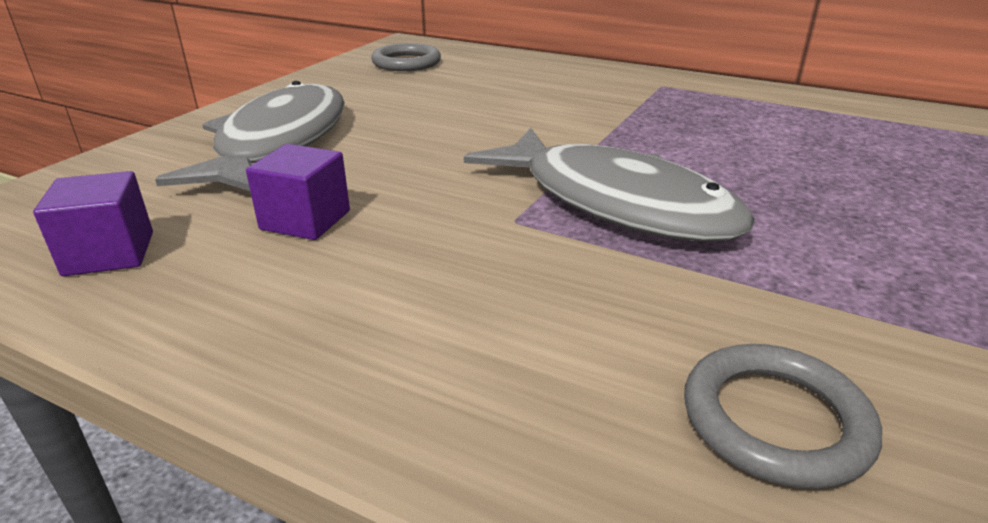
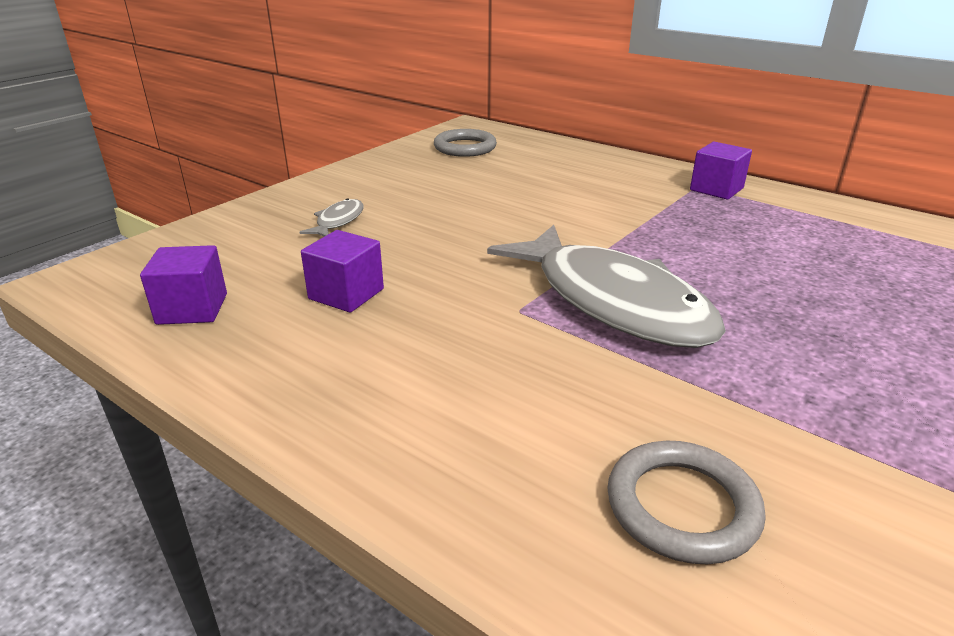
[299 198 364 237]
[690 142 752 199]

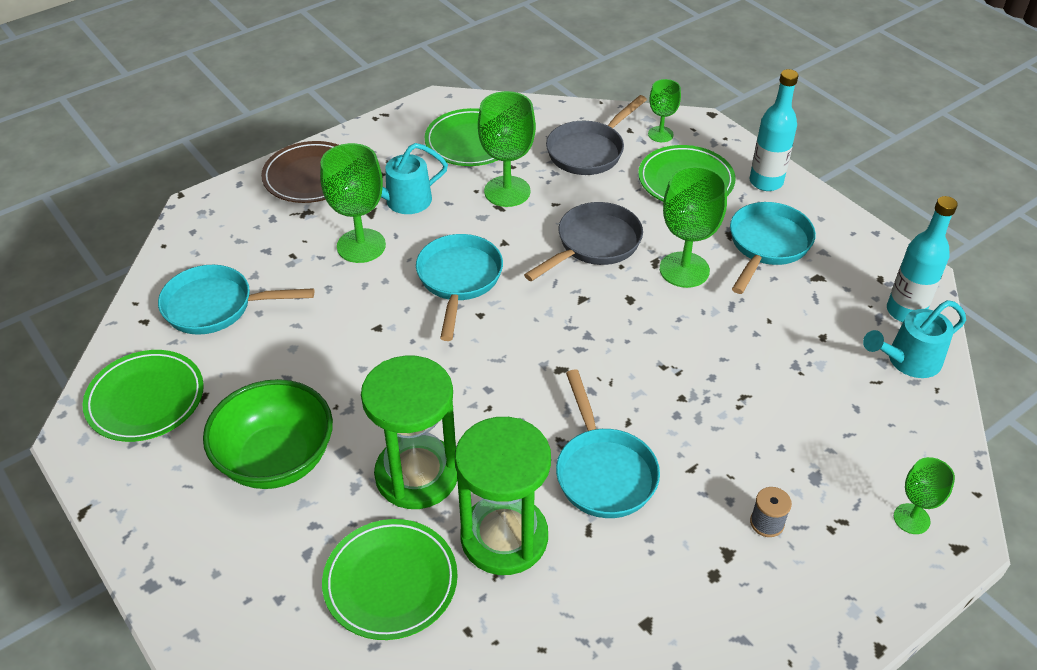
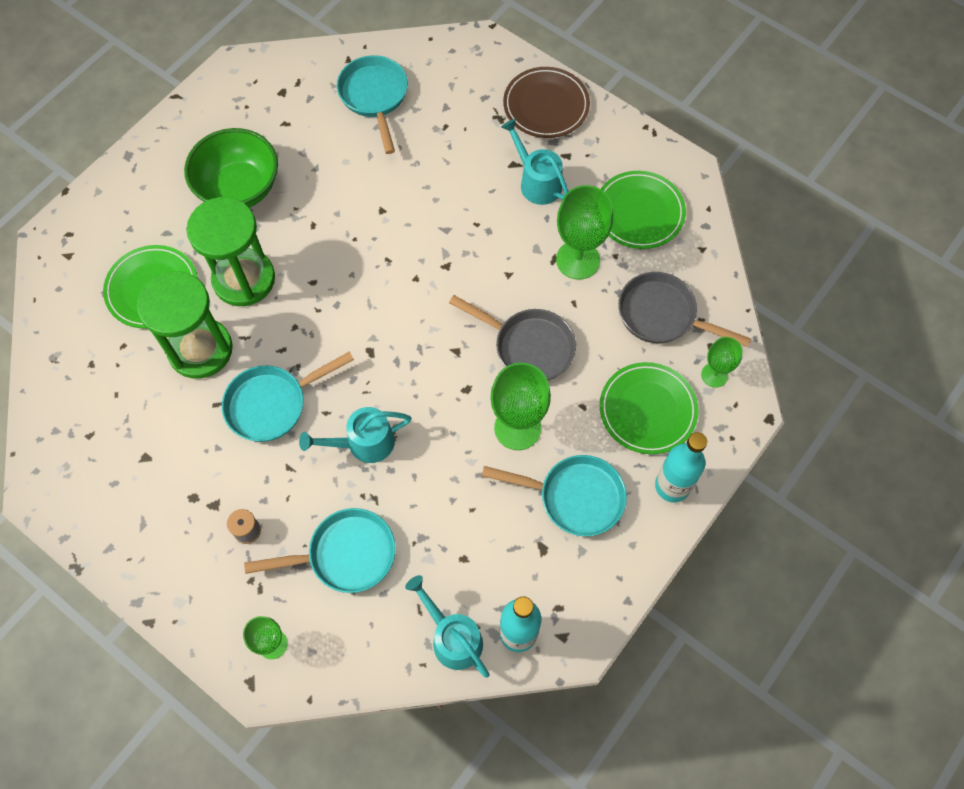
[244 508 396 593]
[299 407 411 463]
[83 350 204 442] (first image)
[320 143 386 263] (first image)

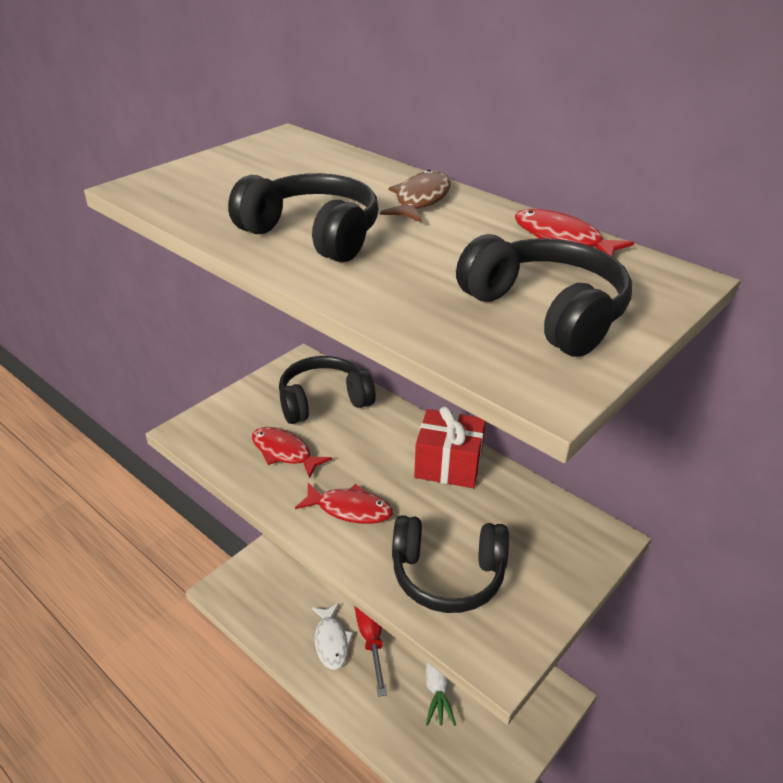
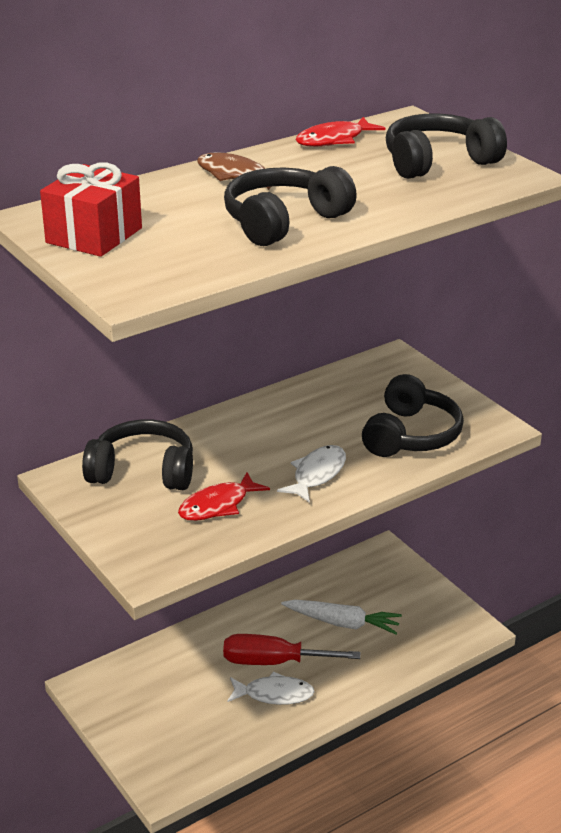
[40 162 142 257]
[82 419 193 490]
[277 445 346 503]

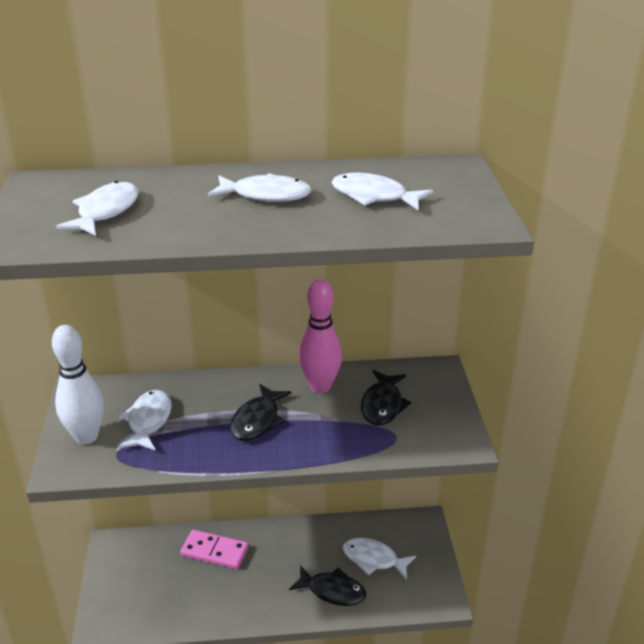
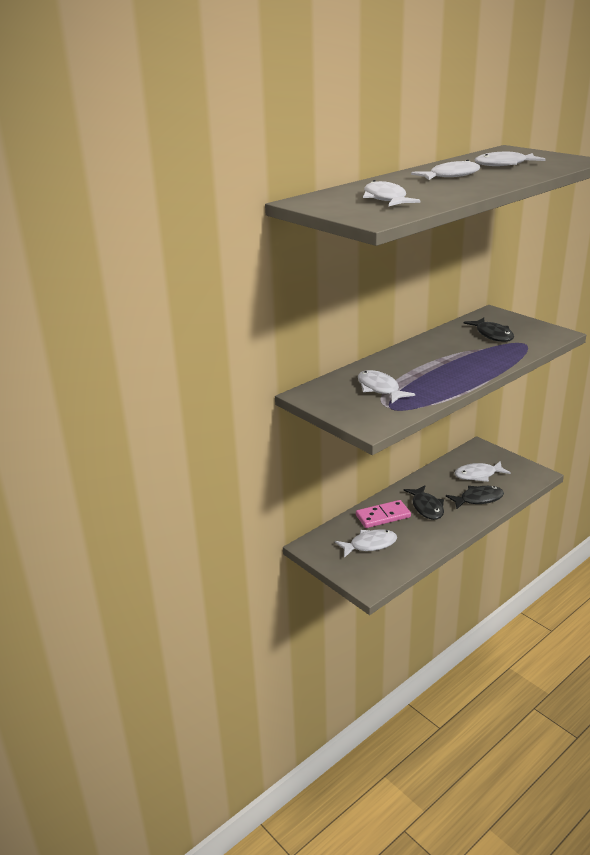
[335 529 397 558]
[404 485 444 520]
[52 325 104 444] (first image)
[299 279 342 393] (first image)

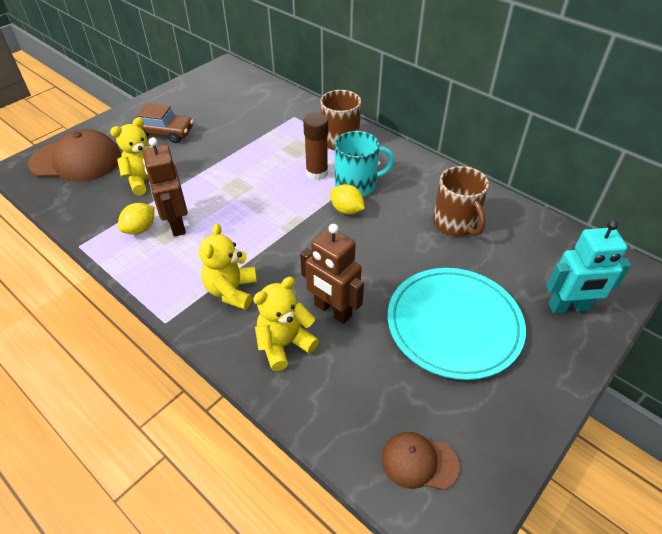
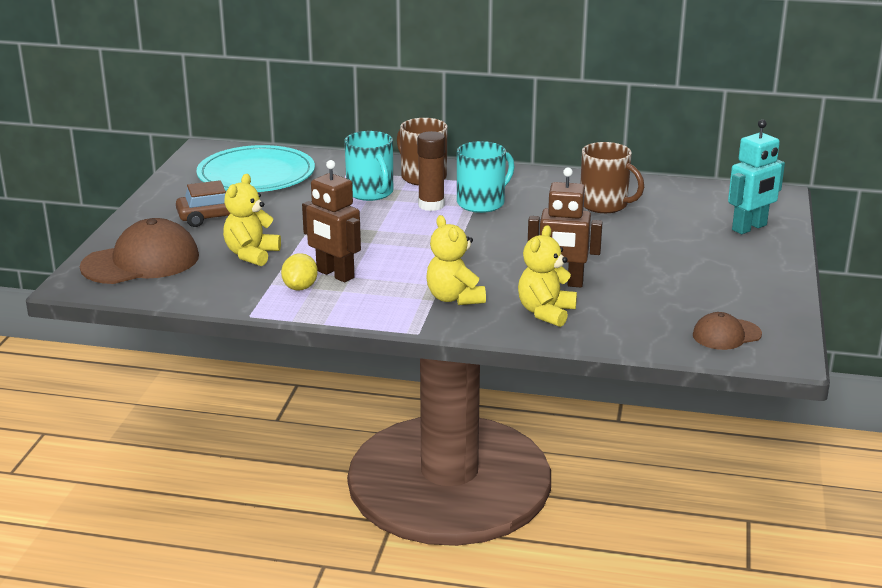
[197 145 315 192]
[344 131 393 201]
[330 184 365 214] (first image)

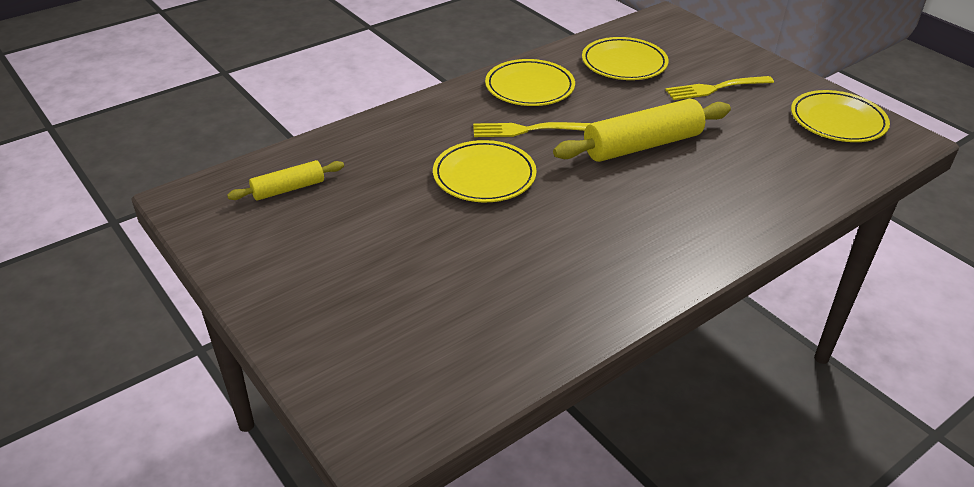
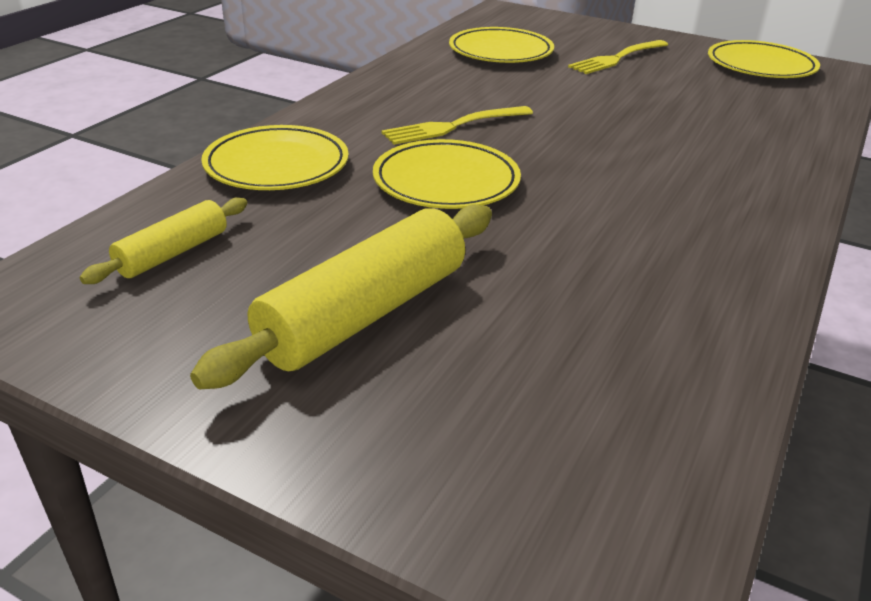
[190 204 492 389]
[201 125 349 190]

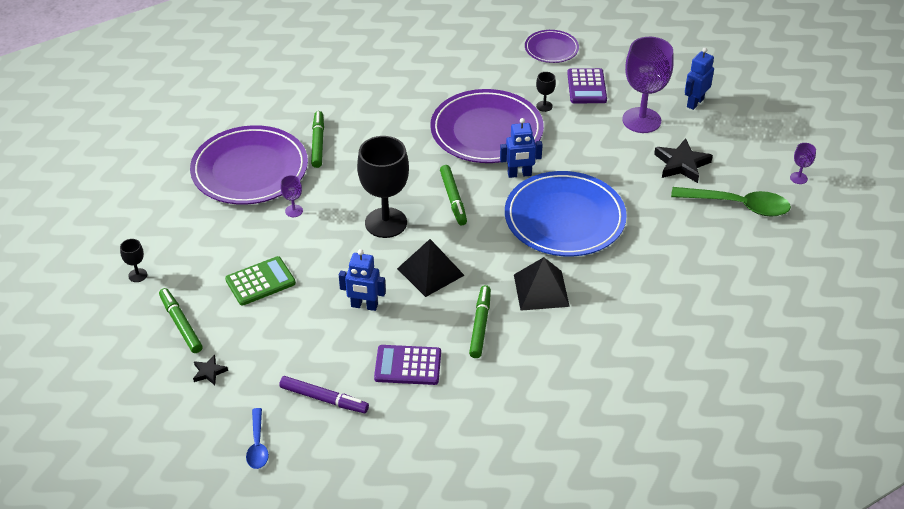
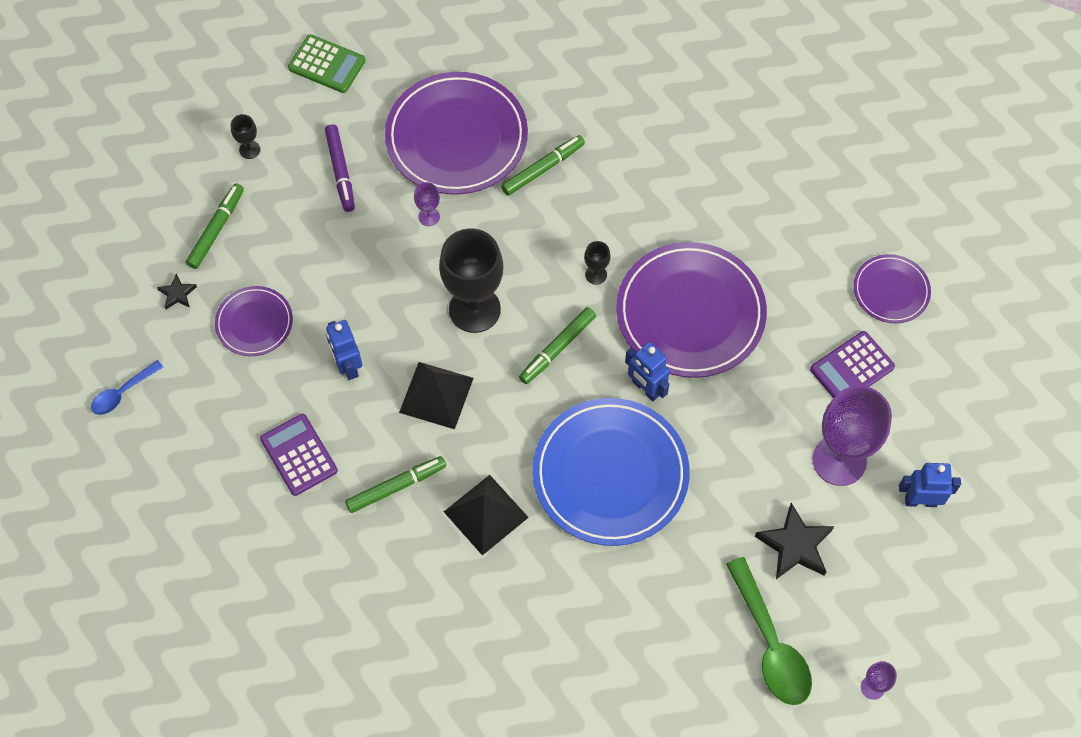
[215 286 293 356]
[288 34 365 93]
[325 124 355 212]
[584 241 610 285]

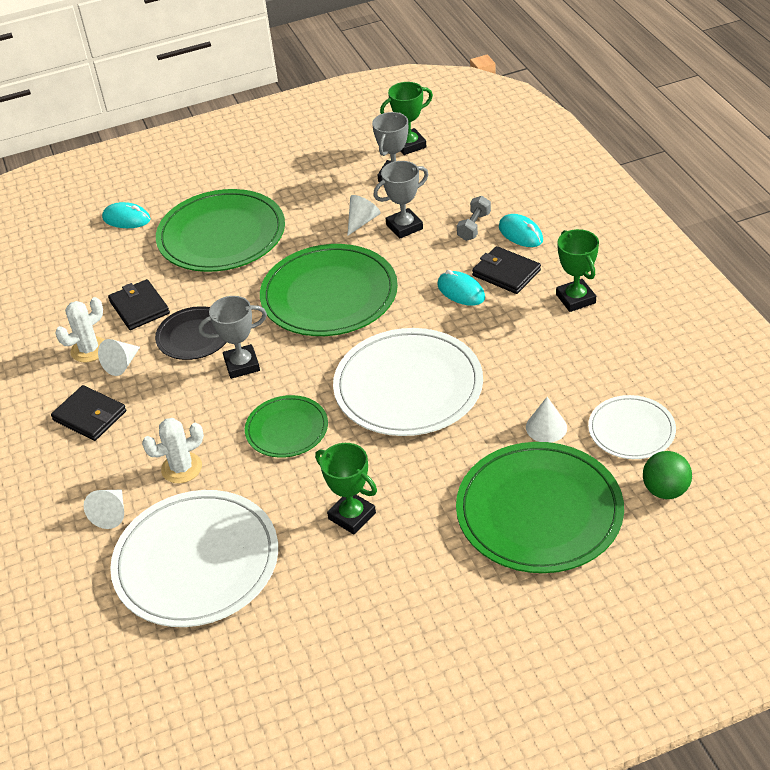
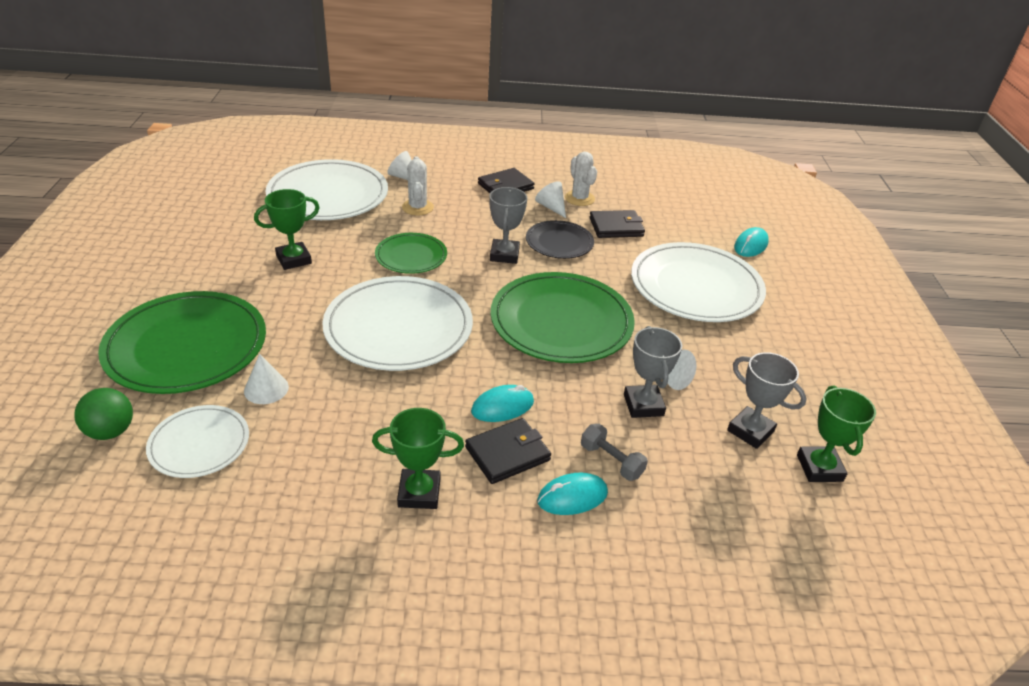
[631 242 766 322]

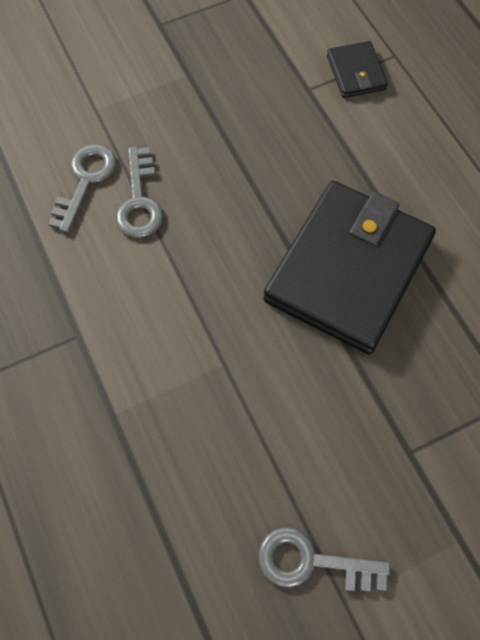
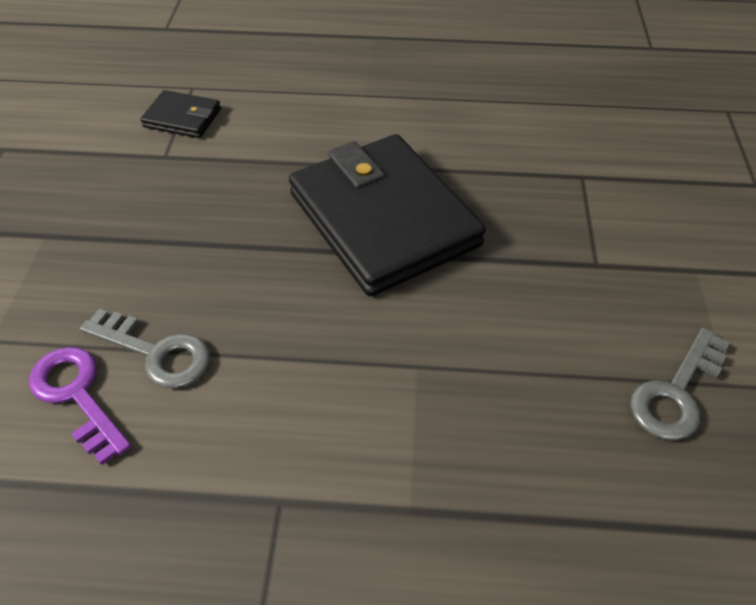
[29 347 131 465]

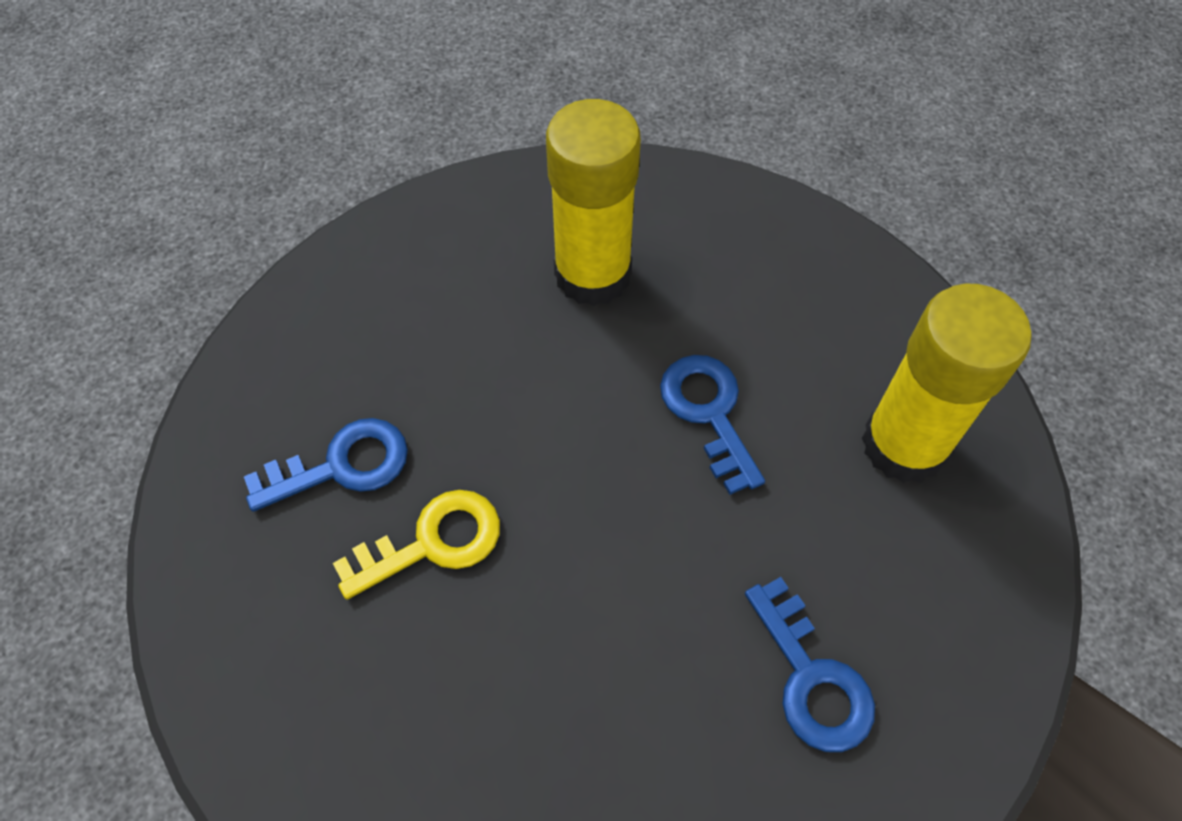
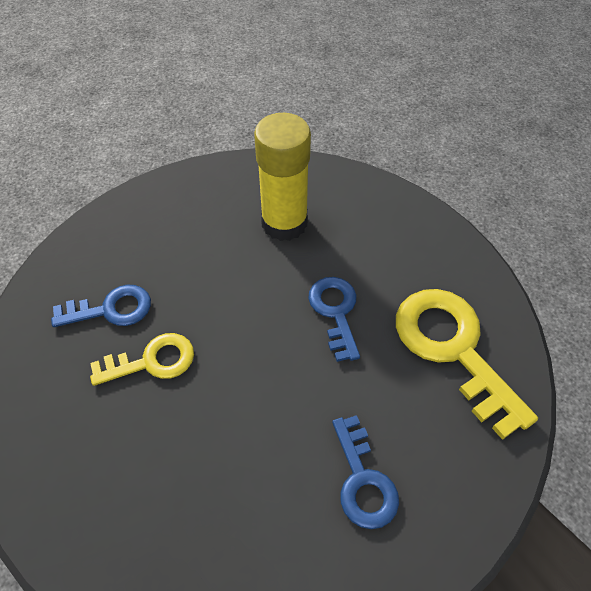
[396 289 538 440]

